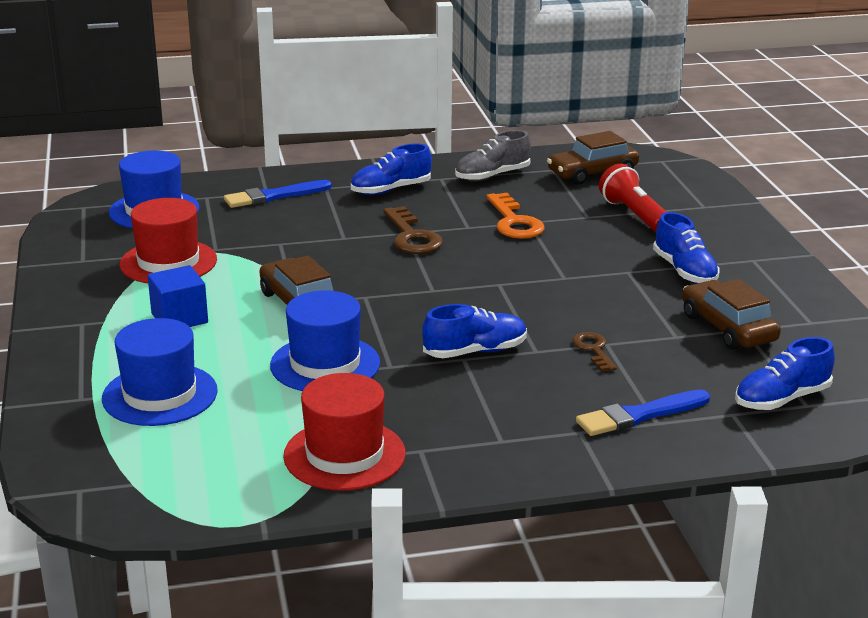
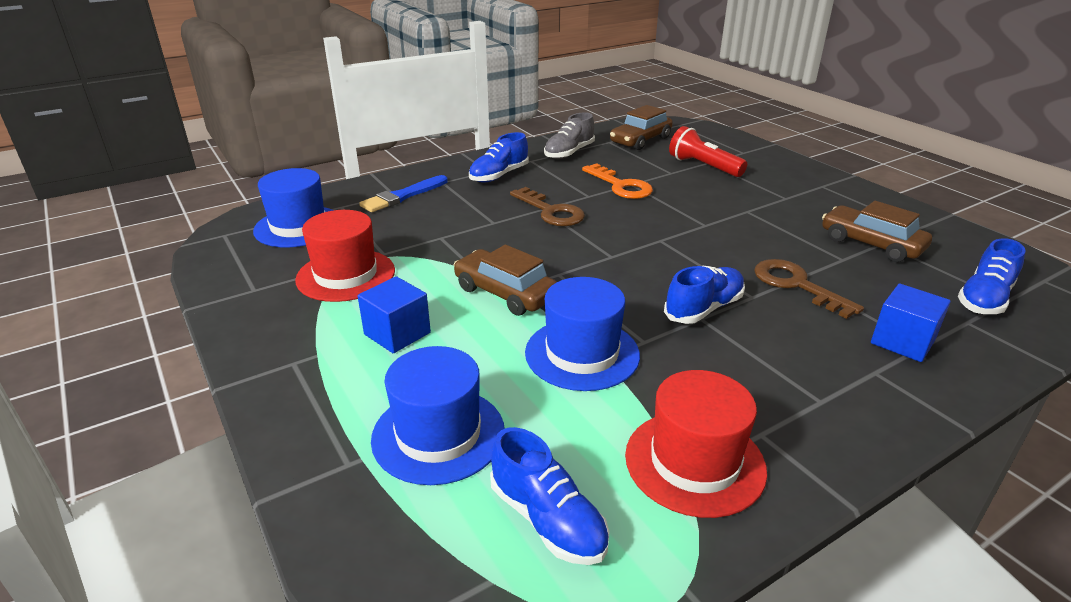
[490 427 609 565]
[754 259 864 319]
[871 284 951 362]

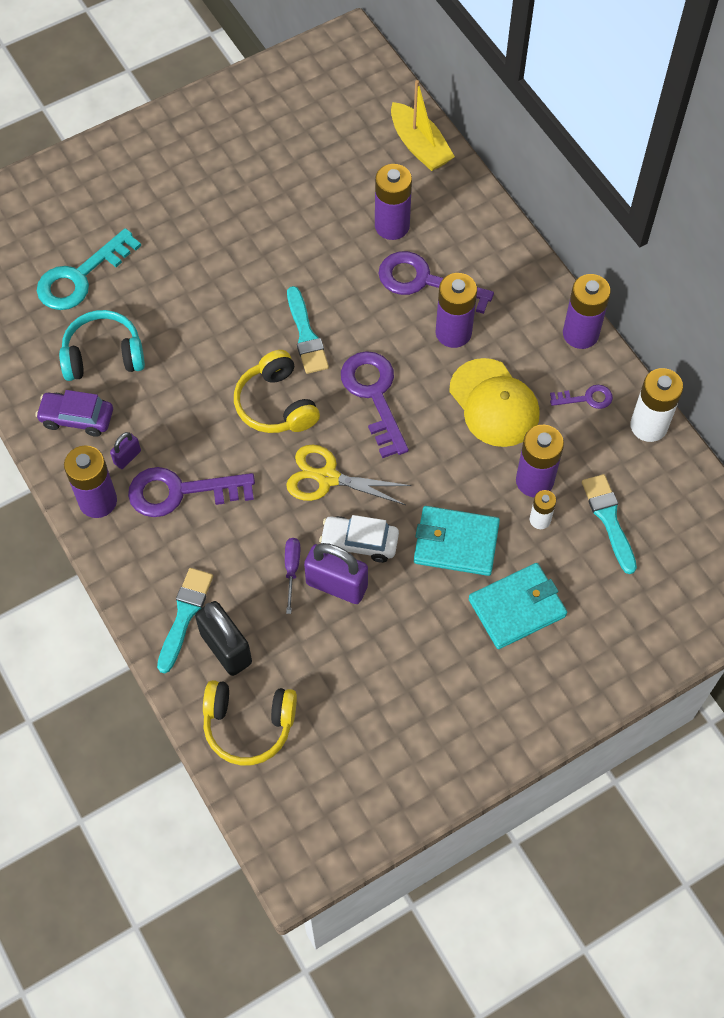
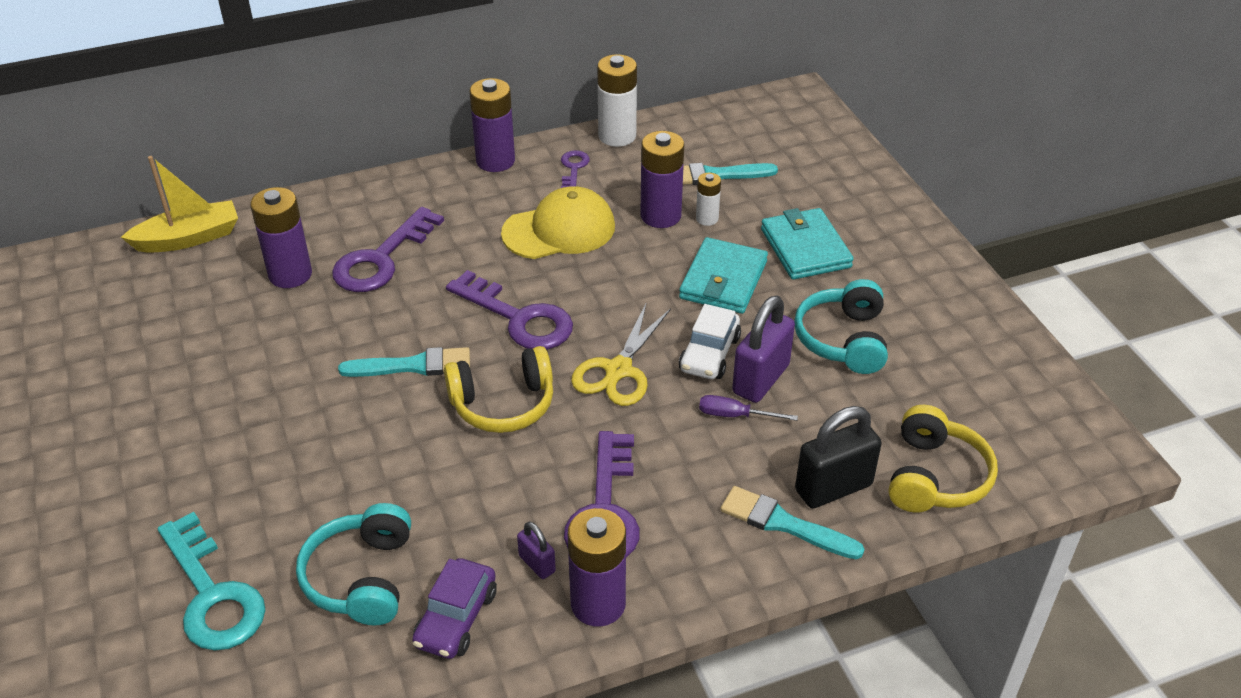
[446 270 573 350]
[794 279 888 374]
[436 273 477 348] (first image)

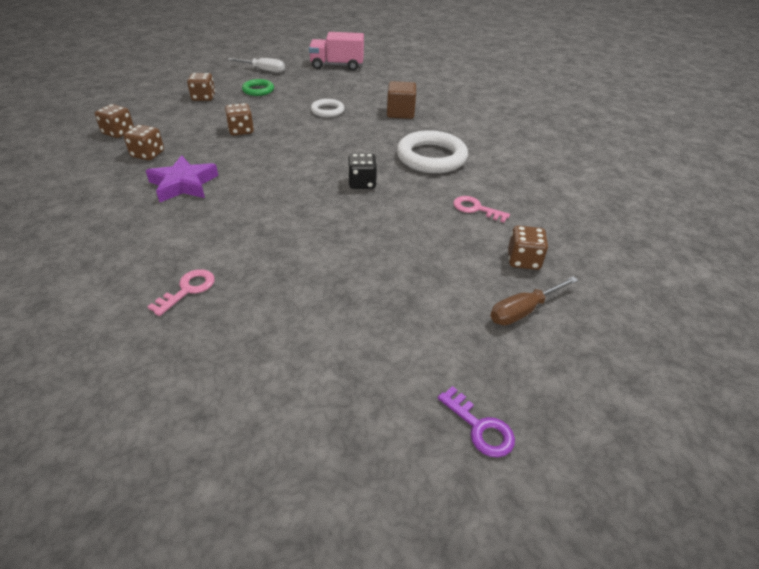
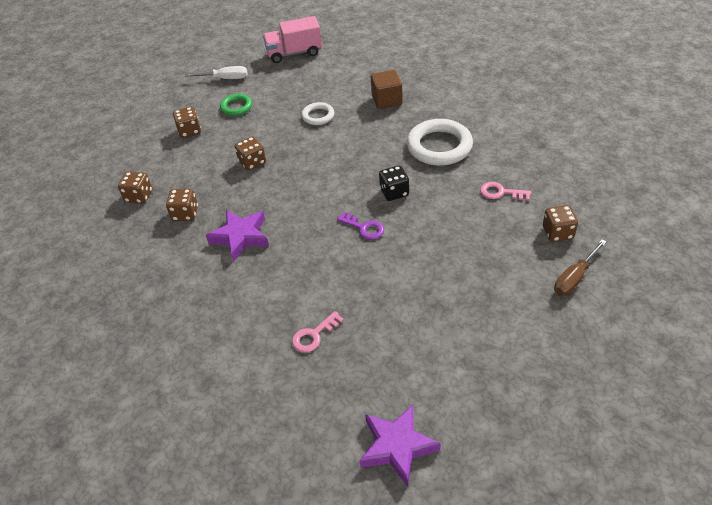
[292 311 344 353]
[337 212 384 240]
[359 405 441 487]

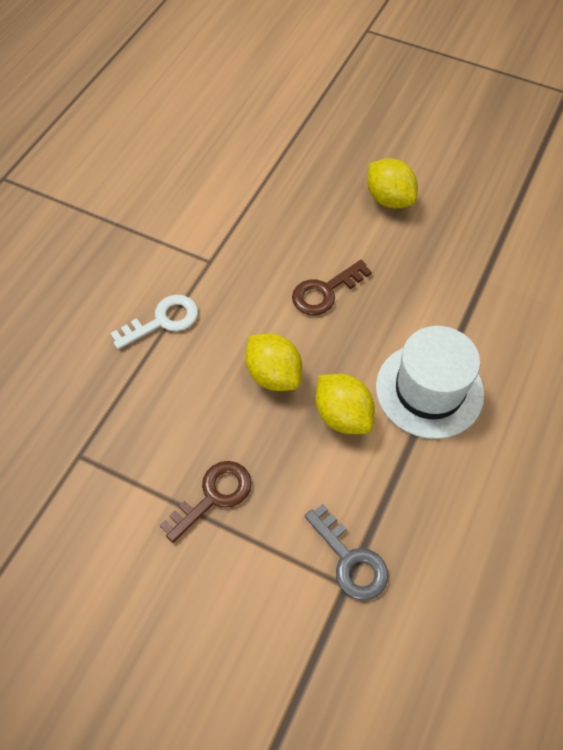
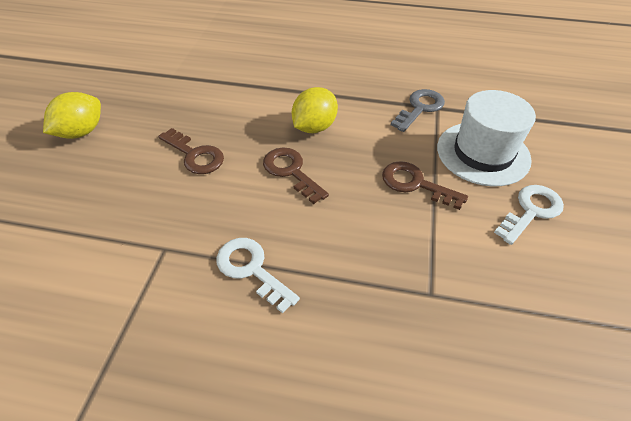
[263 147 329 204]
[437 90 536 186]
[494 185 564 245]

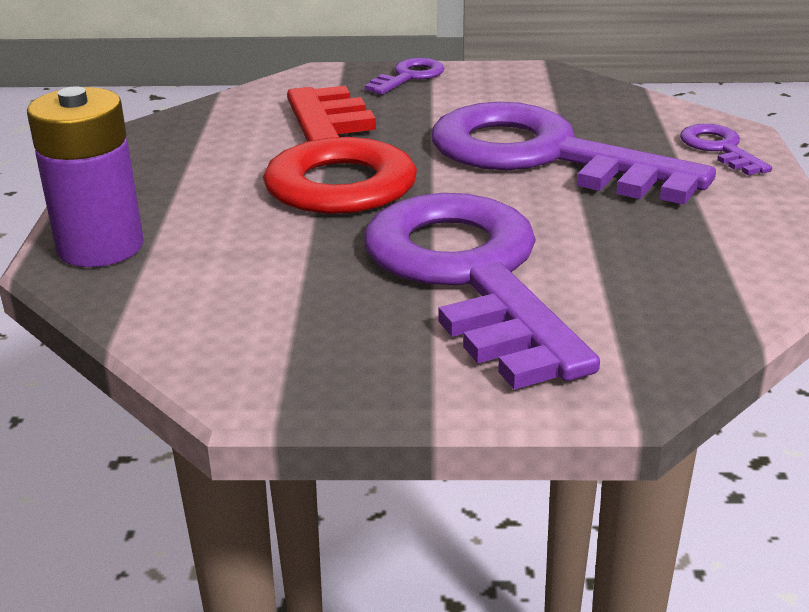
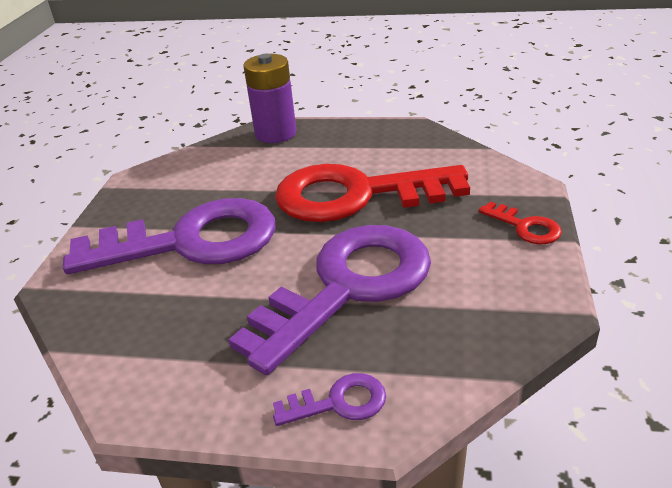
[479 201 562 244]

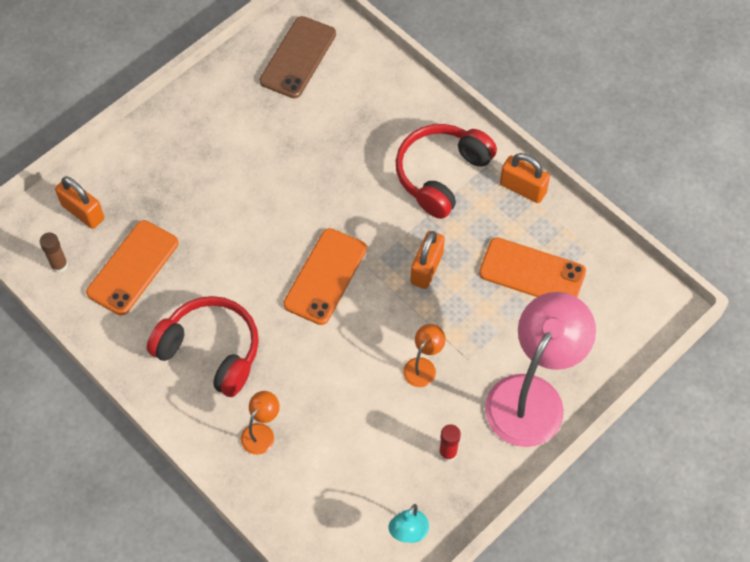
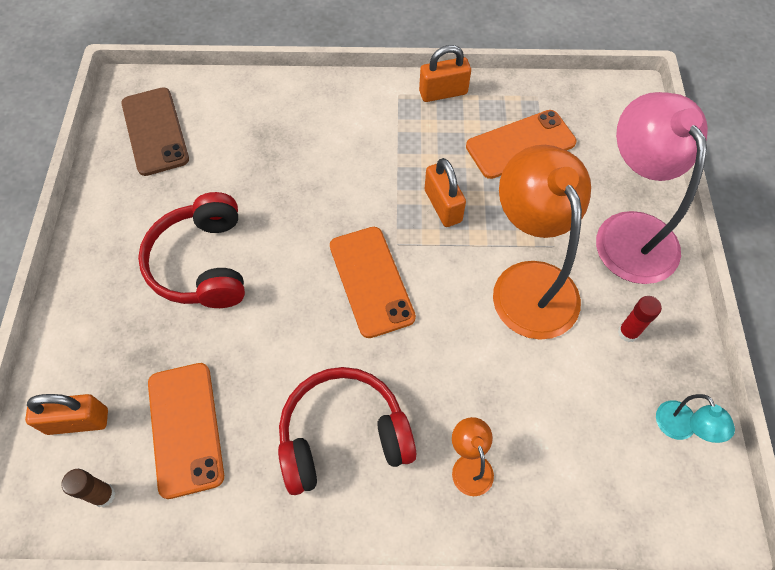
[138 192 245 308]
[493 145 591 340]

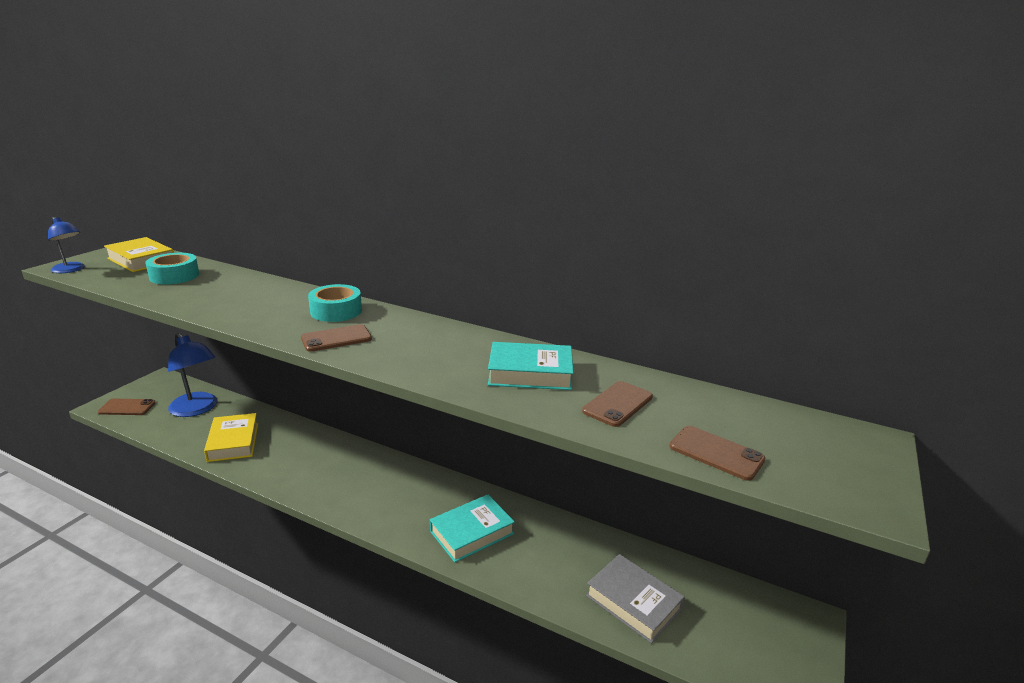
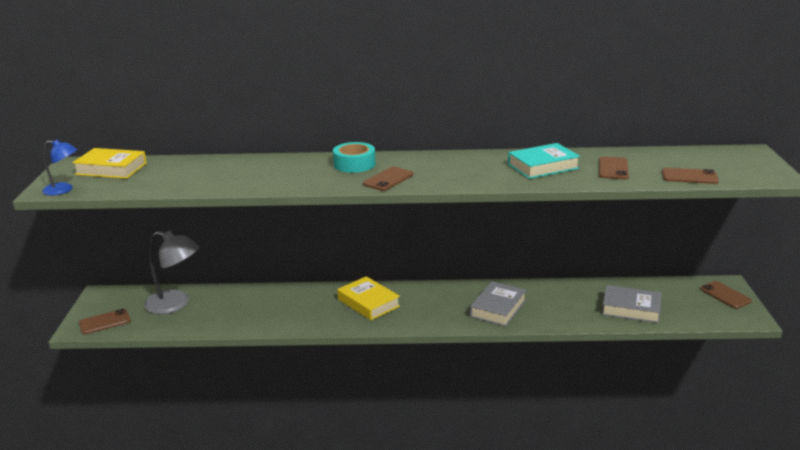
[144 230 200 314]
[337 276 400 320]
[470 281 526 327]
[700 281 752 309]
[145 253 199 284] (first image)

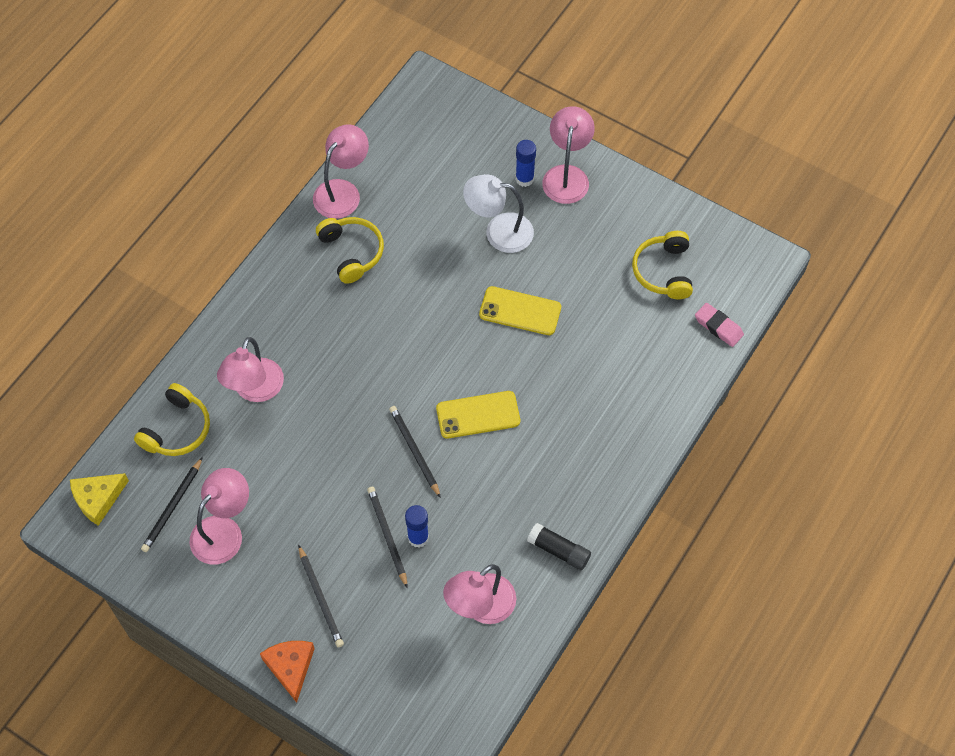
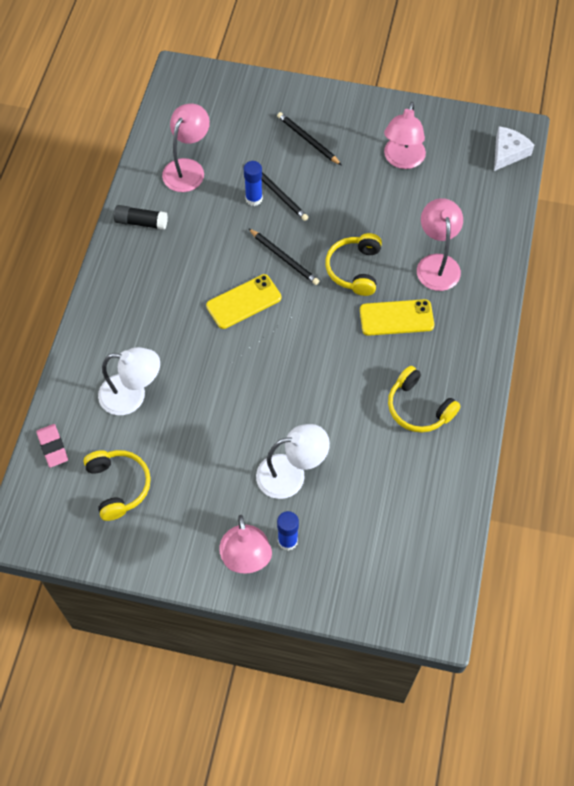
[36 424 68 467]
[98 347 160 415]
[325 233 382 296]
[360 299 434 336]
[494 126 534 171]
[141 457 203 552] (first image)
[260 641 315 703] (first image)
[313 124 369 219] (first image)

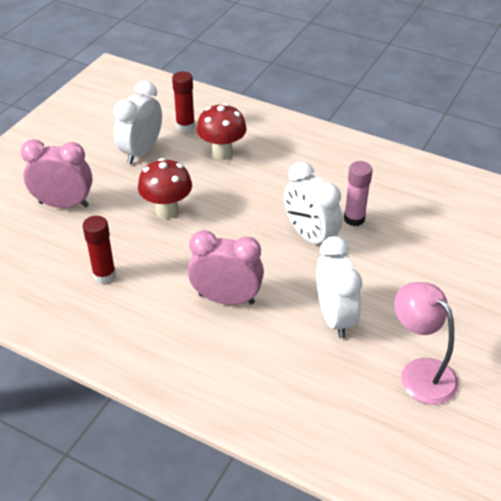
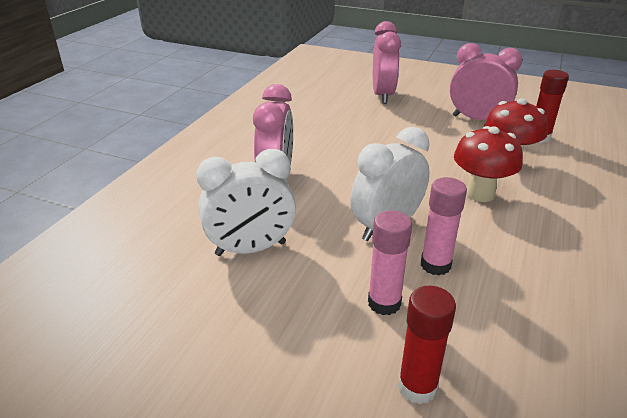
[368 210 412 315]
[398 286 456 404]
[450 43 522 120]
[454 126 523 202]
[394 282 459 405] (first image)

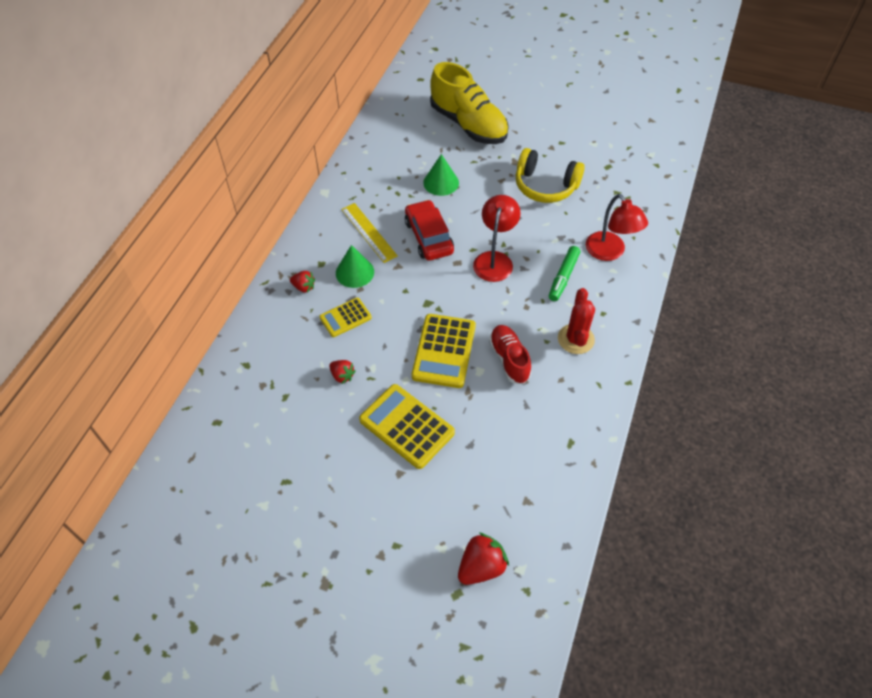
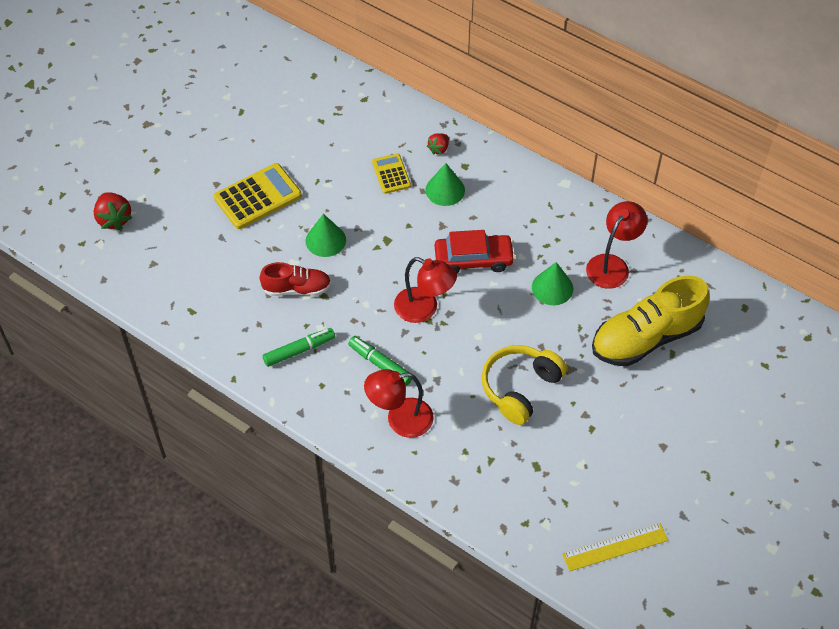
[262 328 335 367]
[306 214 346 257]
[562 523 668 571]
[586 201 647 289]
[329 360 356 384] (first image)

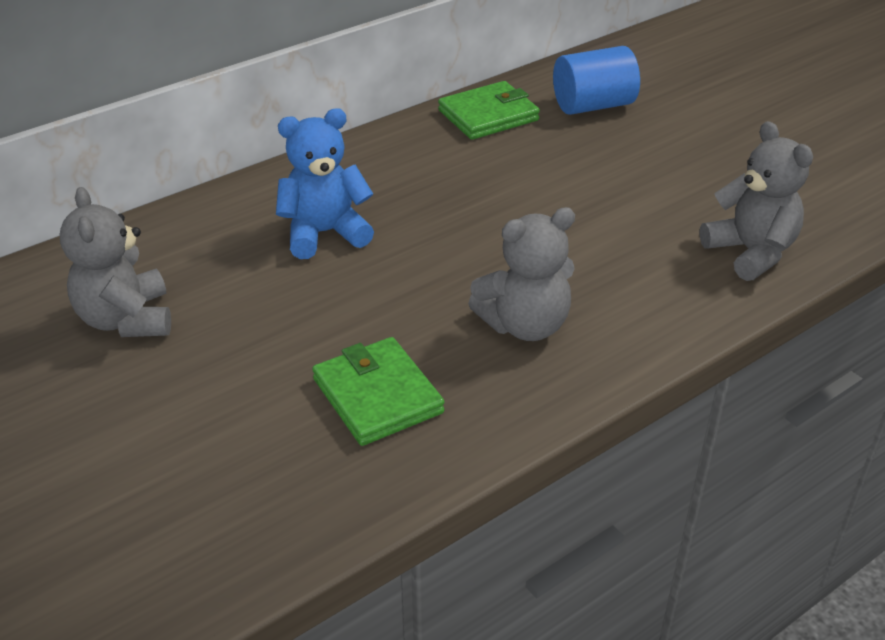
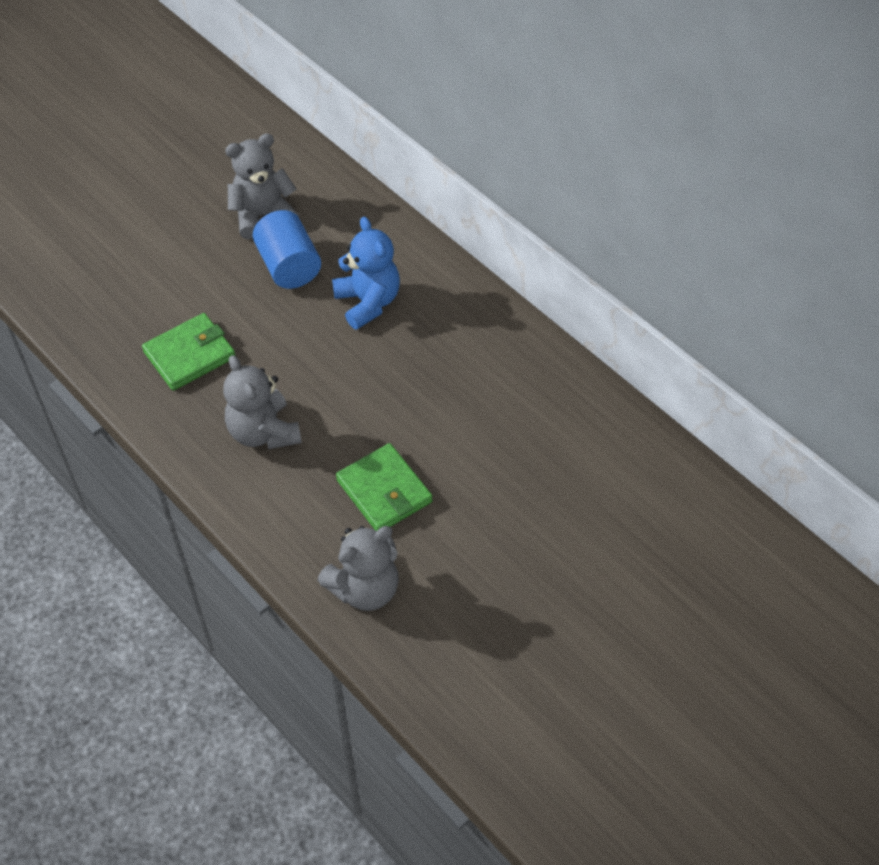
[253 210 321 289]
[336 443 433 531]

